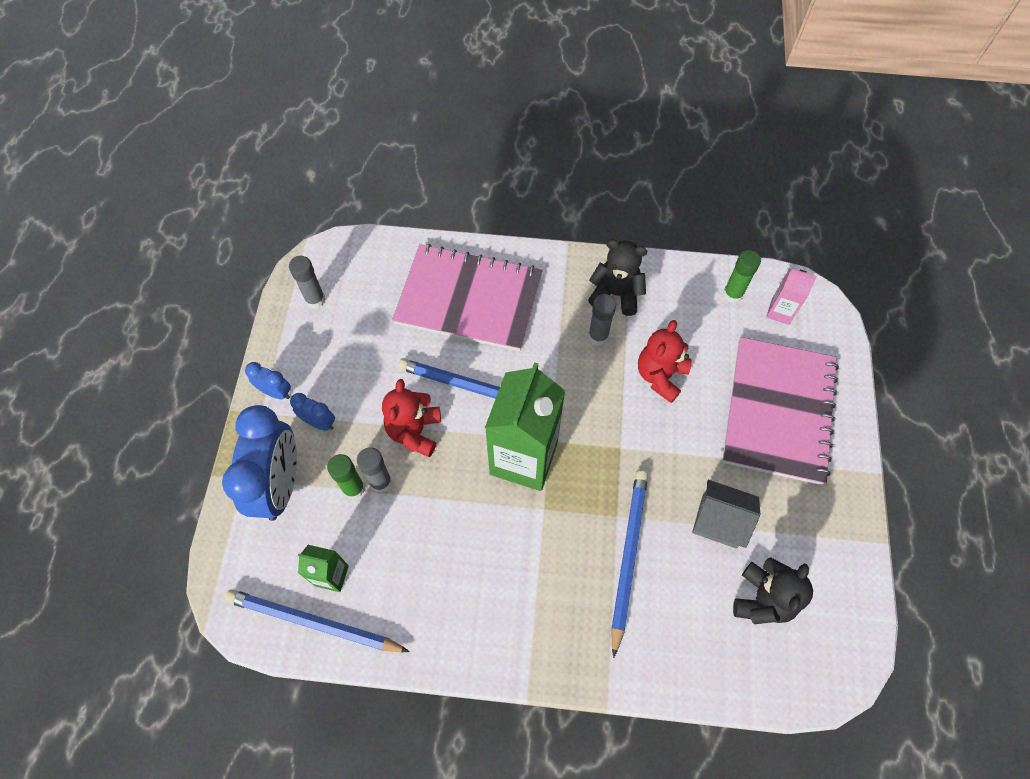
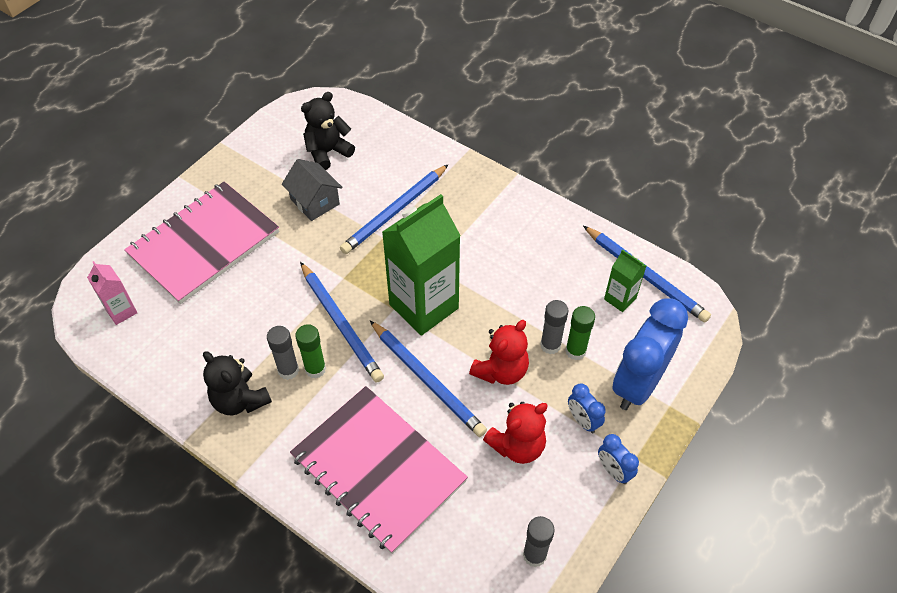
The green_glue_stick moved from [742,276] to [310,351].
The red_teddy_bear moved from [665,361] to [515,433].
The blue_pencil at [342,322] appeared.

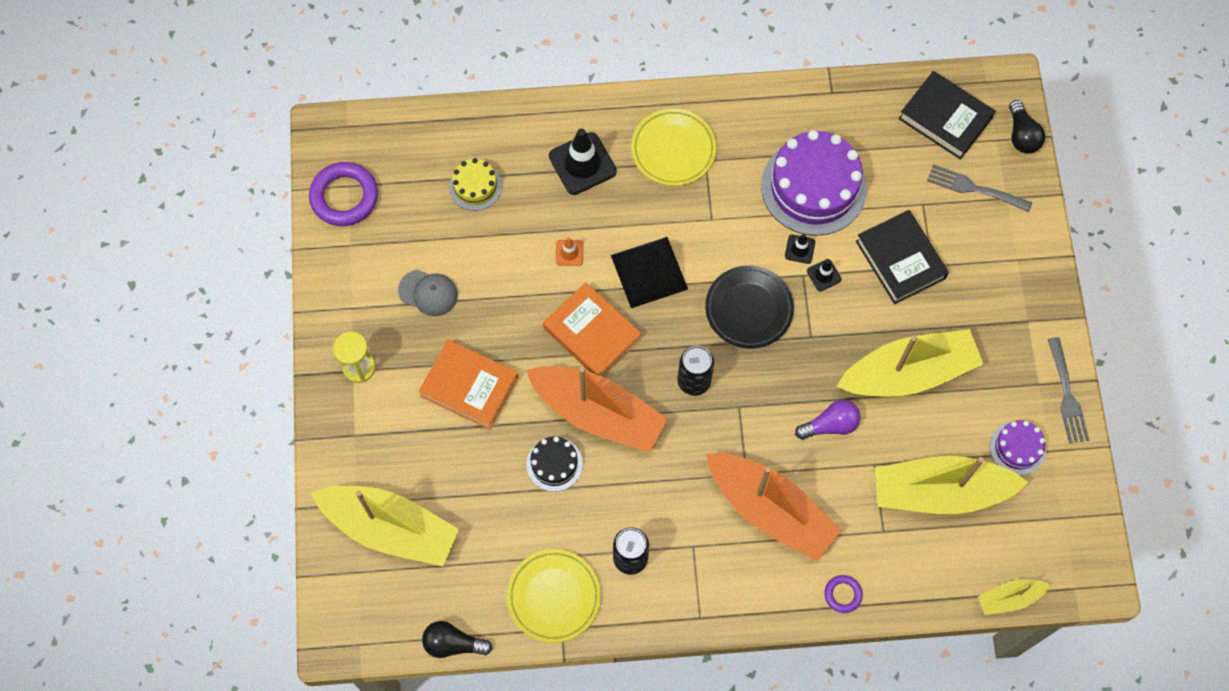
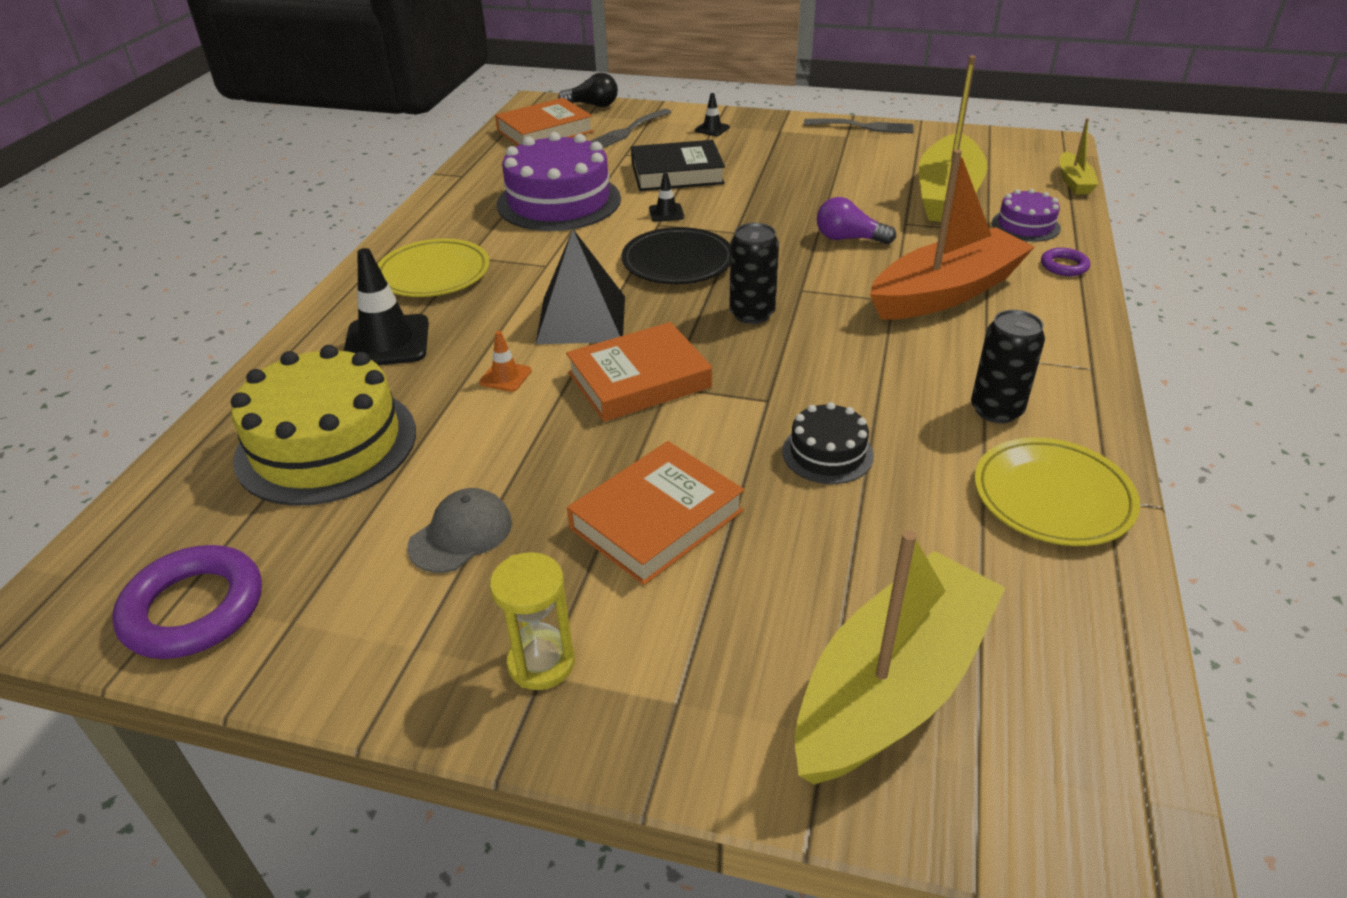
The black_book at [947,115] became the orange_book at [544,122].
The yellow_cake at [475,184] changed to 2.00 times the size.
The black_traffic_cone moved from [800,249] to [712,114].
The yellow_boat at [910,363] disappeared.
The orange_boat at [597,409] disappeared.
The purple_light_bulb at [828,420] turned 75 degrees counterclockwise.
The purple_cake moved from [1018,447] to [1026,215].
The black_light_bulb at [457,639] disappeared.

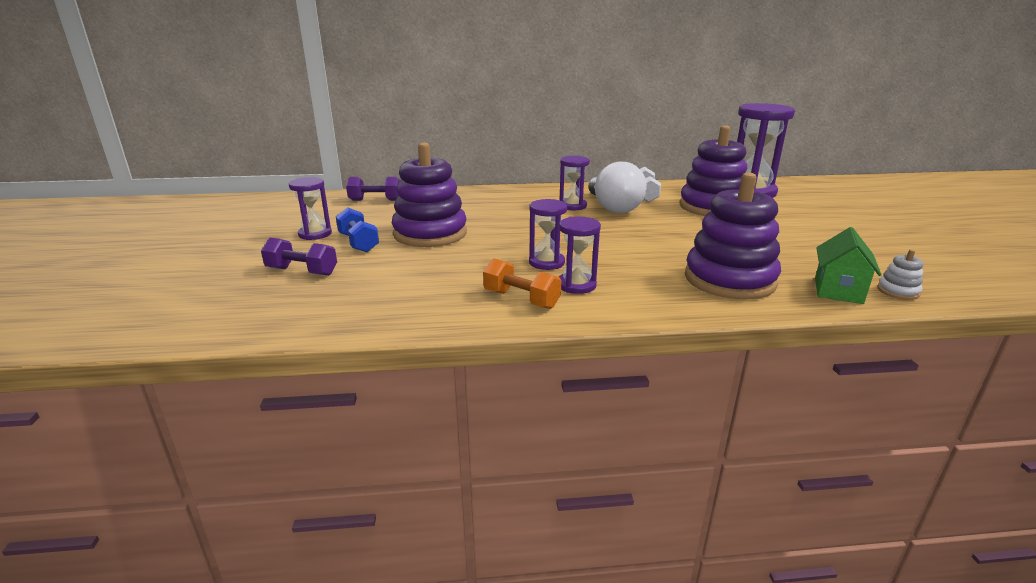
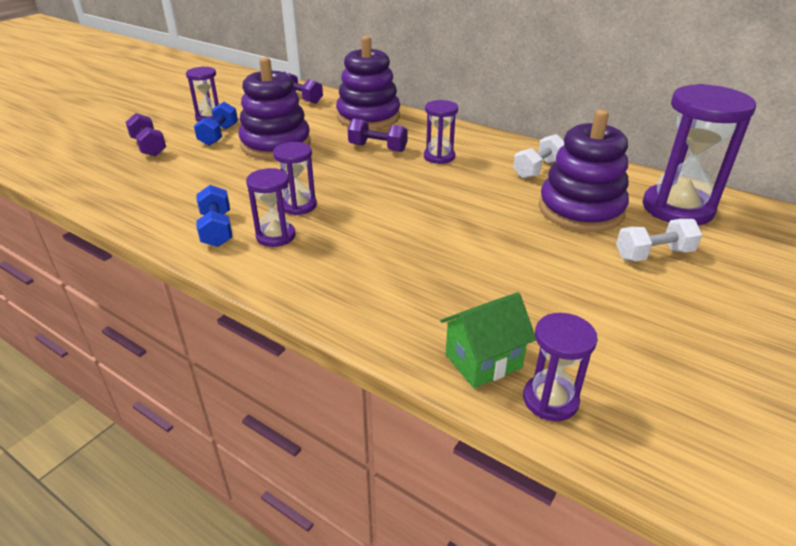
The white_light_bulb at [617,187] disappeared.
The purple_stacking_toy moved from [733,236] to [368,82].
The white_stacking_toy at [900,274] was replaced by the purple_hourglass at [560,367].
The orange_dumbbell at [522,283] became the blue_dumbbell at [214,216].
The purple_dumbbell at [378,135] appeared.
The white_dumbbell at [659,240] appeared.

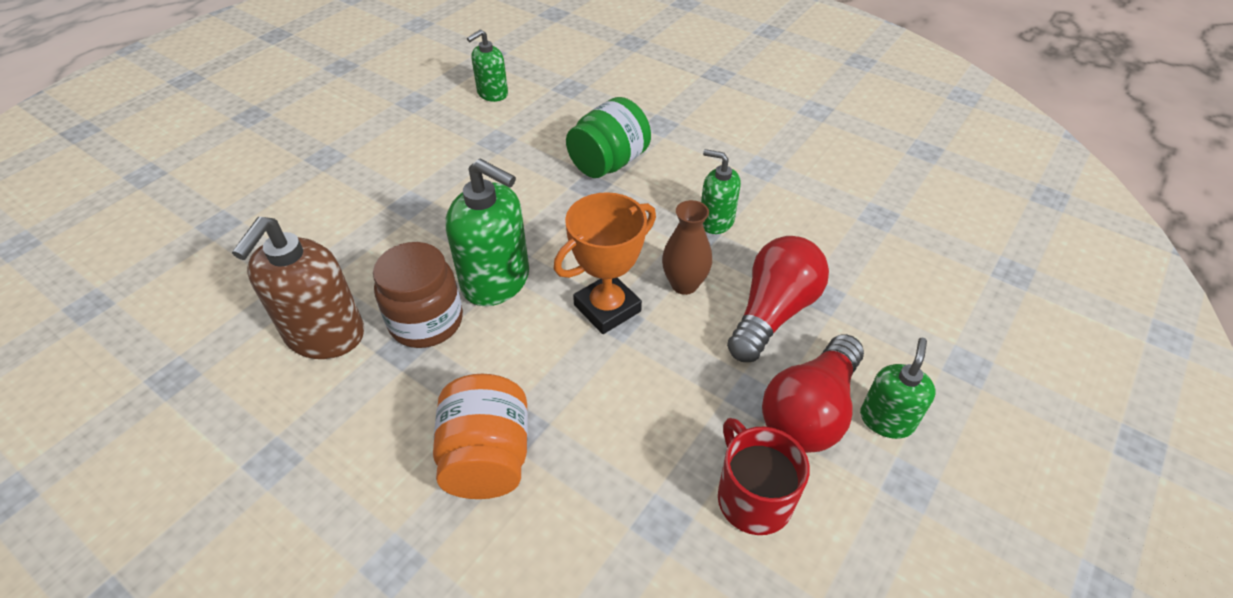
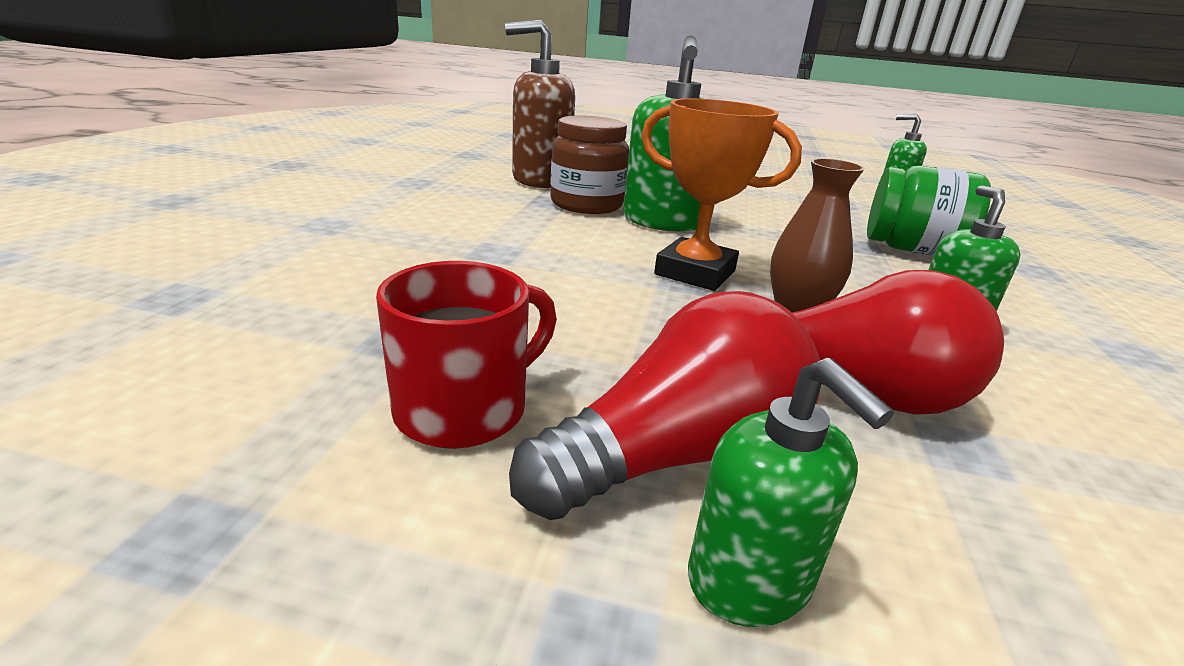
The red_light_bulb at [813,393] turned 135 degrees clockwise.
The green_soap_dispenser at [898,388] turned 60 degrees clockwise.
The orange_jar at [480,436] disappeared.

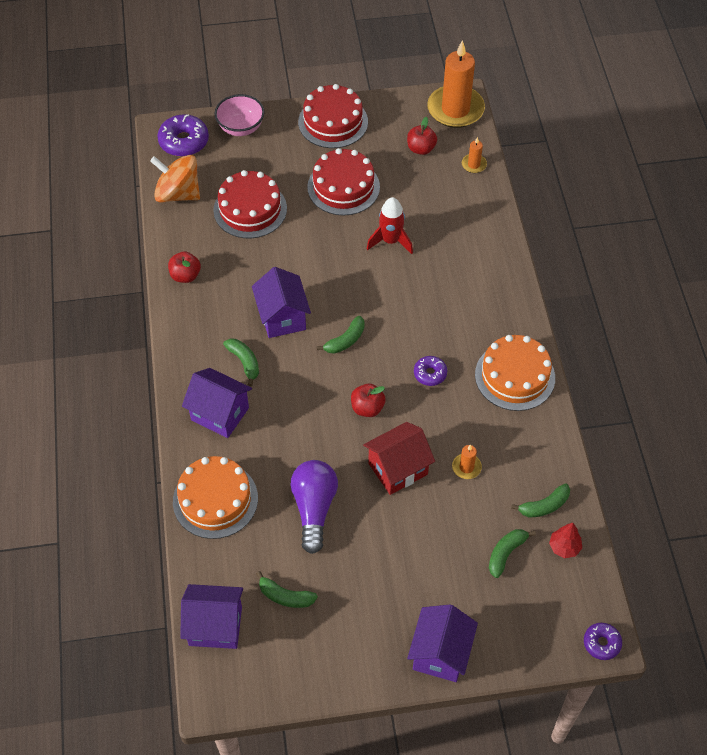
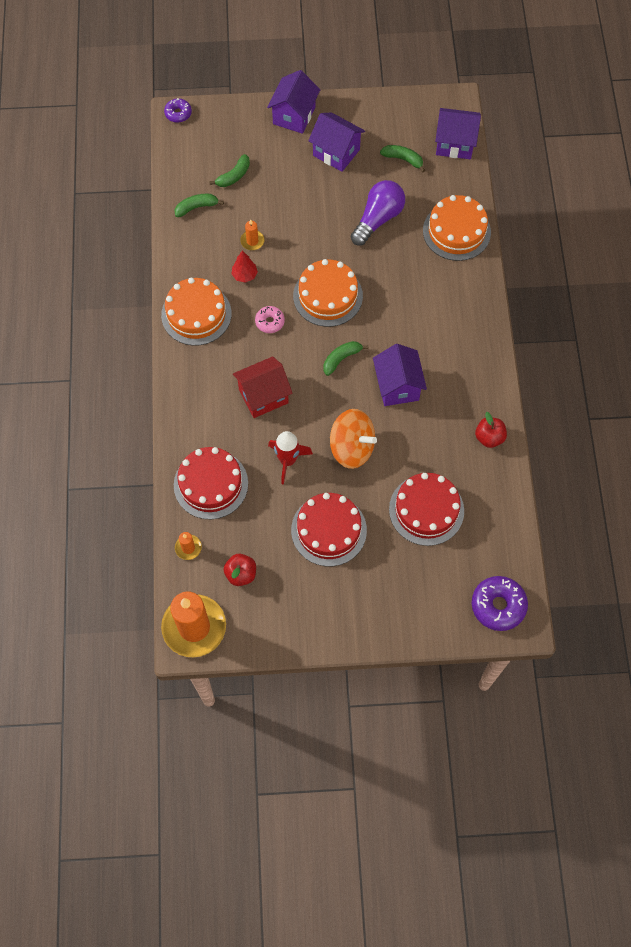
The red_cake moved from [333,116] to [211,483].
The pink_bowl at [239,115] disappeared.
The orange_spinning_top moved from [175,179] to [353,439].
The green_banana at [241,362] disappeared.
The purple_donut at [430,371] became the pink_donut at [270,319].
The purple_house moved from [217,403] to [336,142].
The red_apple at [368,400] was replaced by the orange_cake at [328,293].
The red_house moved from [399,458] to [262,387].
The purple_light_bulb at [314,507] turned 150 degrees counterclockwise.
The red_tree moved from [565,540] to [245,267].

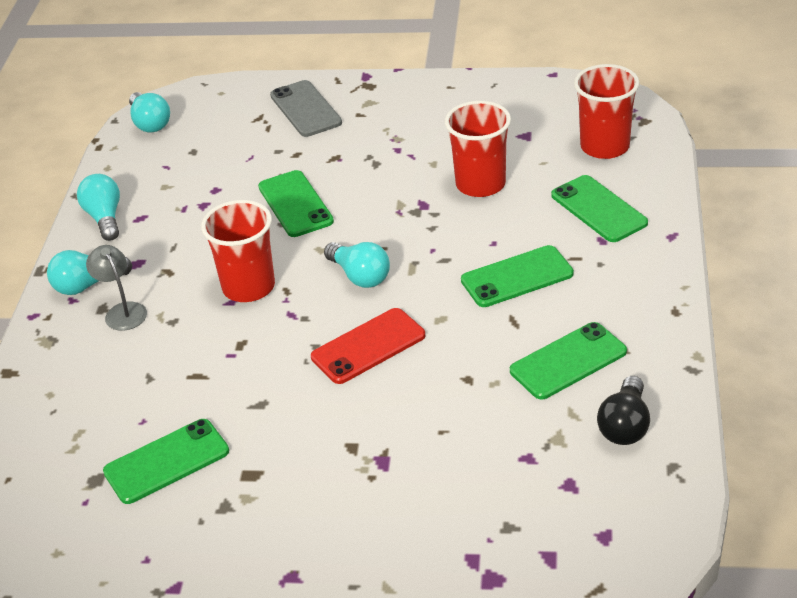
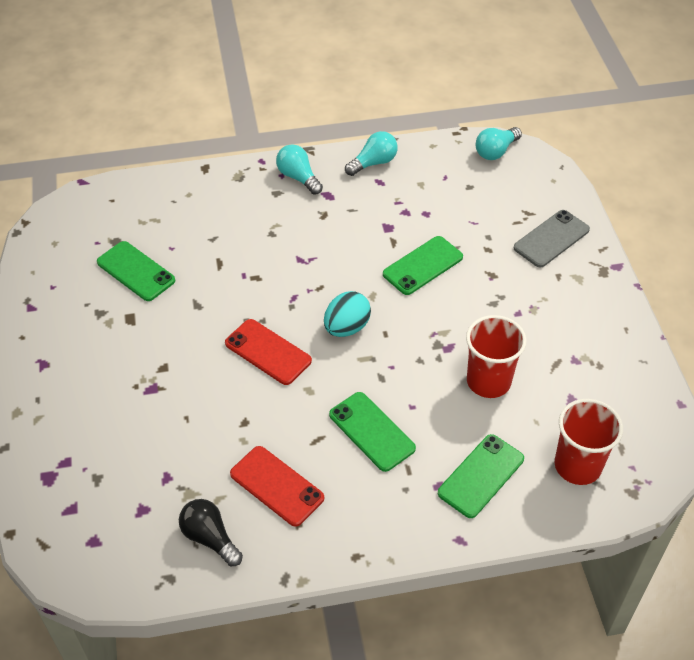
The red_cup at [238,251] disappeared.
The turquoise_light_bulb at [357,265] was replaced by the turquoise_egg at [347,314].
The grey_lamp at [116,288] disappeared.
The green_phone at [568,360] became the red_phone at [277,486].
The black_light_bulb at [623,410] turned 45 degrees clockwise.

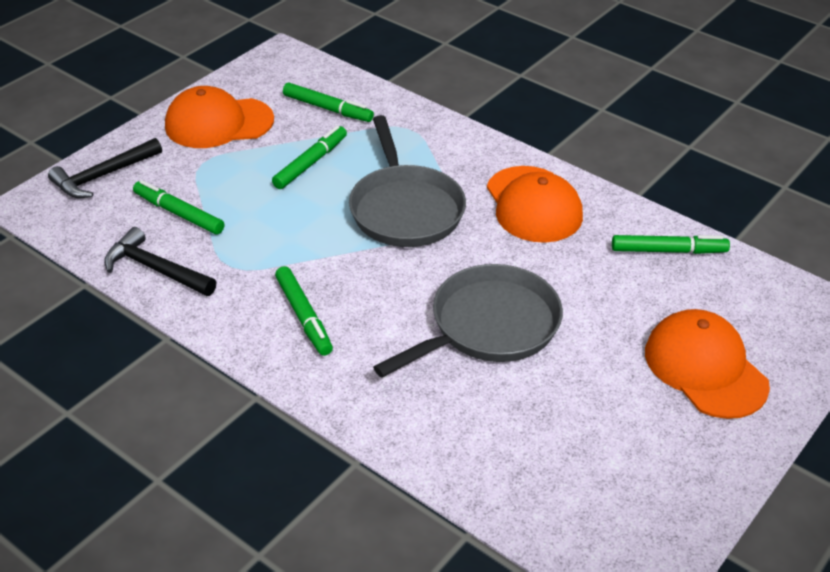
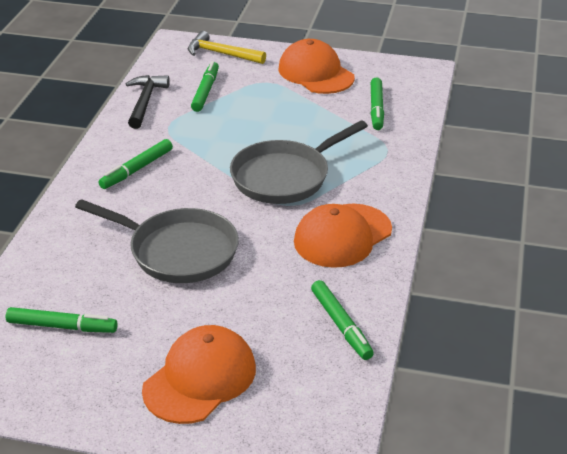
The green_marker moved from [309,157] to [62,320].
The black_hammer at [105,168] became the yellow_hammer at [227,47].

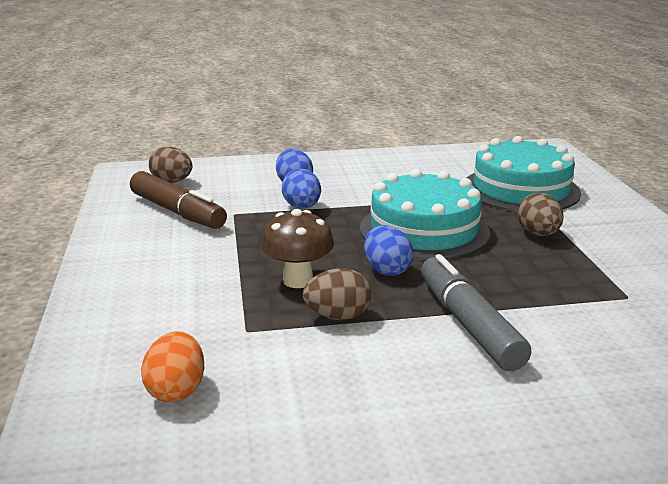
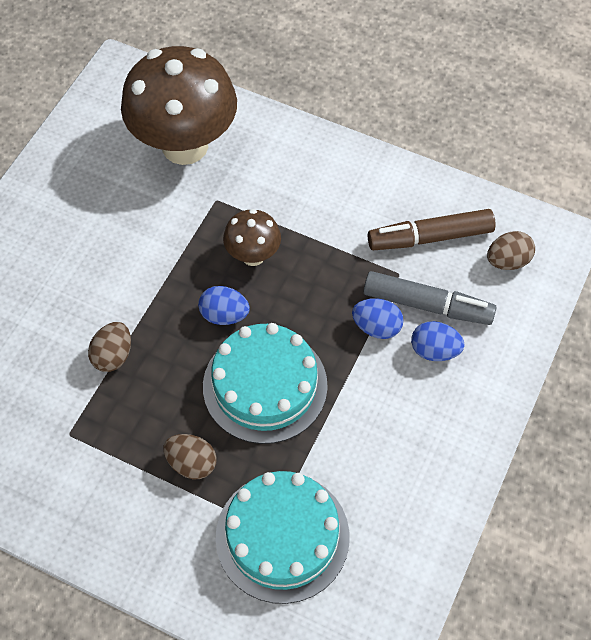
The grey_marker moved from [476,312] to [430,298].
The brown_egg moved from [337,294] to [109,347].
The orange_egg at [172,366] was replaced by the brown_mushroom at [179,105].

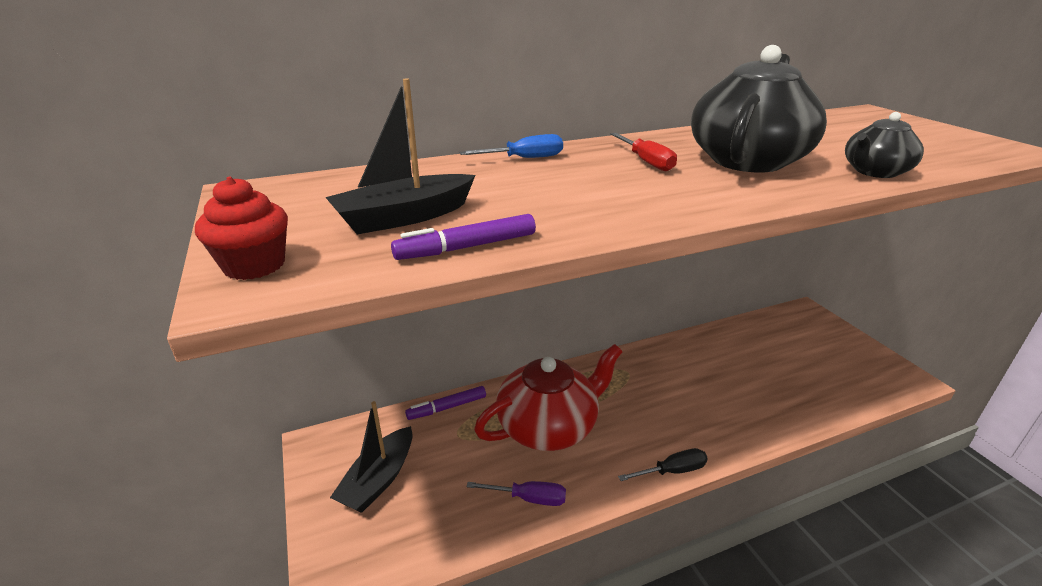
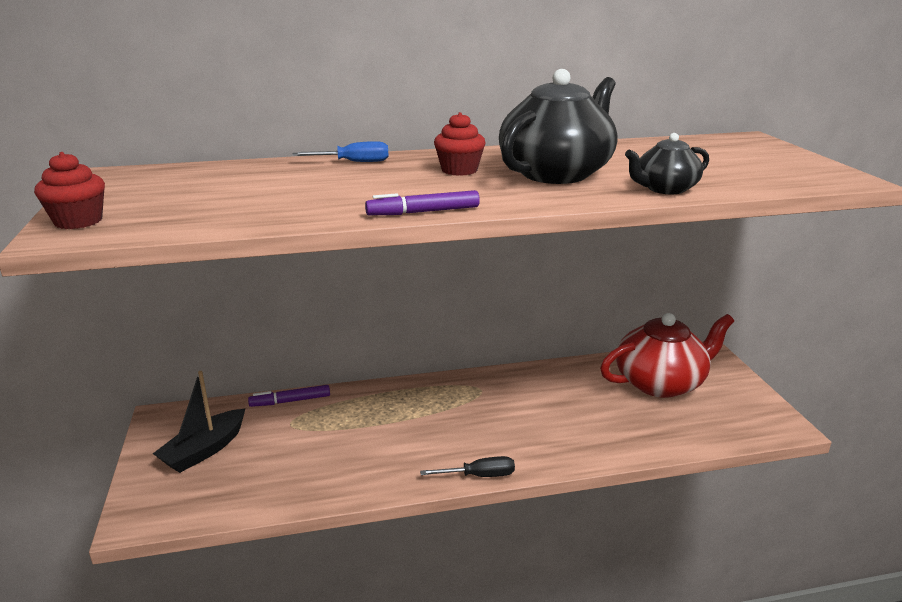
The black_boat at [400,156] disappeared.
The red_screwdriver at [643,152] was replaced by the red_cupcake at [460,144].
The purple_marker moved from [463,237] to [422,202].
The red_teapot moved from [548,397] to [667,355].
The purple_screwdriver at [516,493] disappeared.

